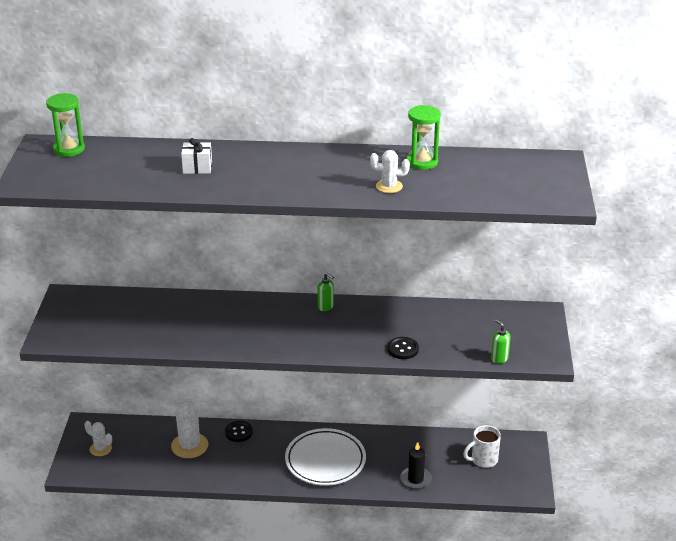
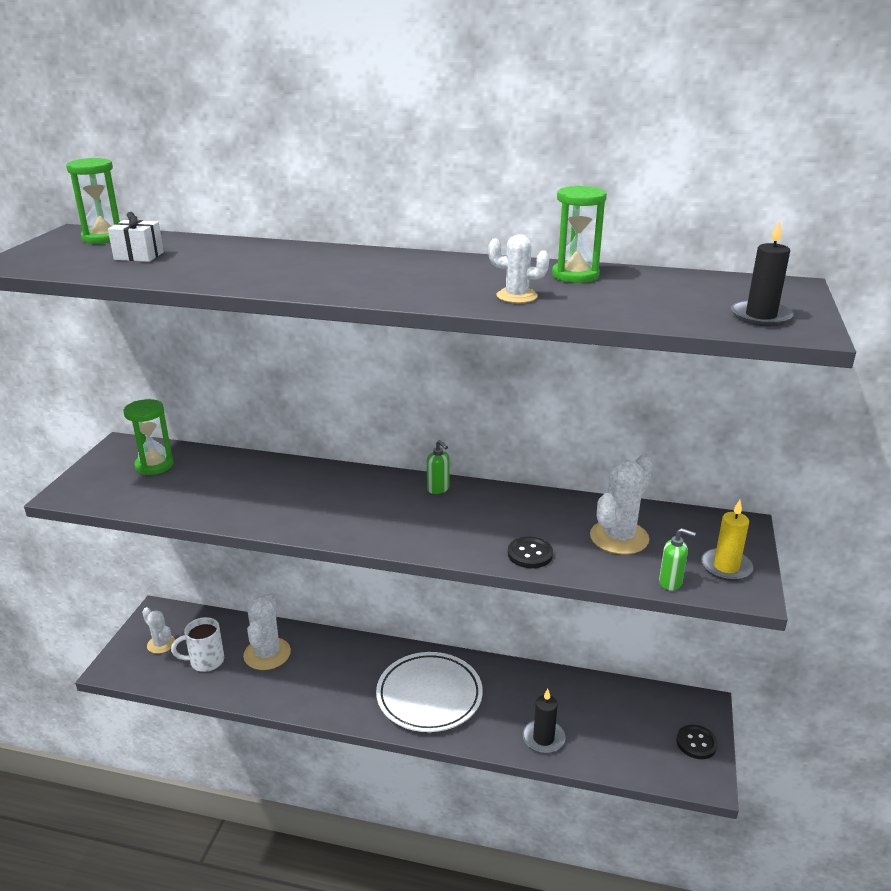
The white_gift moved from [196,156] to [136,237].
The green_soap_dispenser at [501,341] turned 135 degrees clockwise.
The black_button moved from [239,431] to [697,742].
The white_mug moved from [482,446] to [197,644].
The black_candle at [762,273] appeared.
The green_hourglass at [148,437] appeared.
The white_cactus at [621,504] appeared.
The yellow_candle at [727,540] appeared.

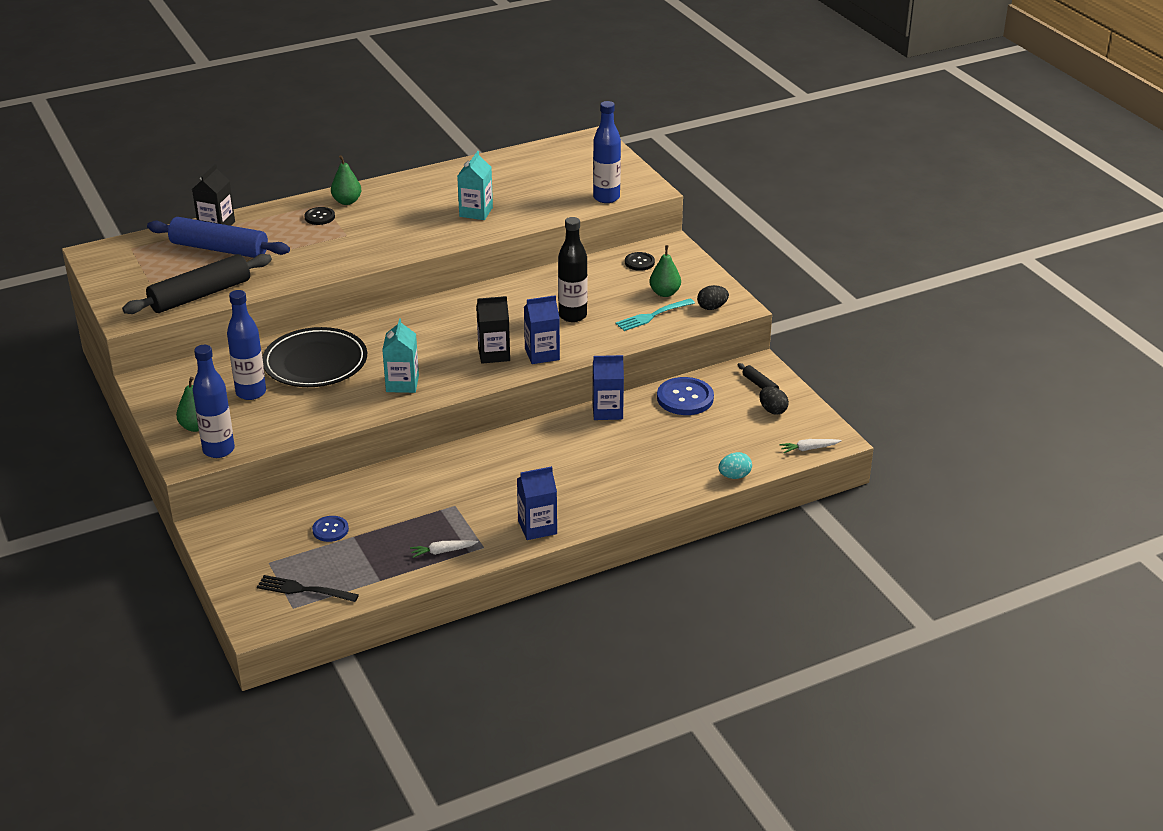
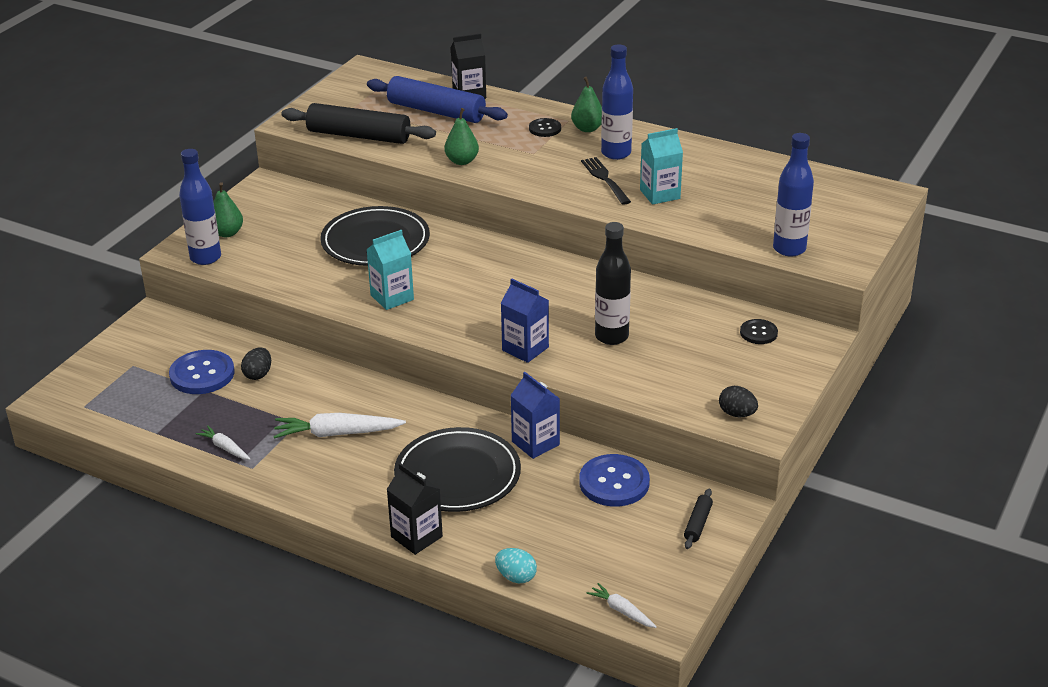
The blue_rolling_pin at [218,237] turned 45 degrees counterclockwise.
The green_pear moved from [665,271] to [461,136].
The blue_bottle moved from [246,345] to [617,102].
The black_carton moved from [493,330] to [414,509].
The turquoise_fork at [655,315] disappeared.
The black_egg moved from [774,401] to [256,363].
The blue_carton at [537,503] disappeared.
The blue_button at [330,529] changed to 1.75 times the size.
The black_fork moved from [308,588] to [606,181].
The white_carrot at [339,426] appeared.
The black_plate at [457,469] appeared.

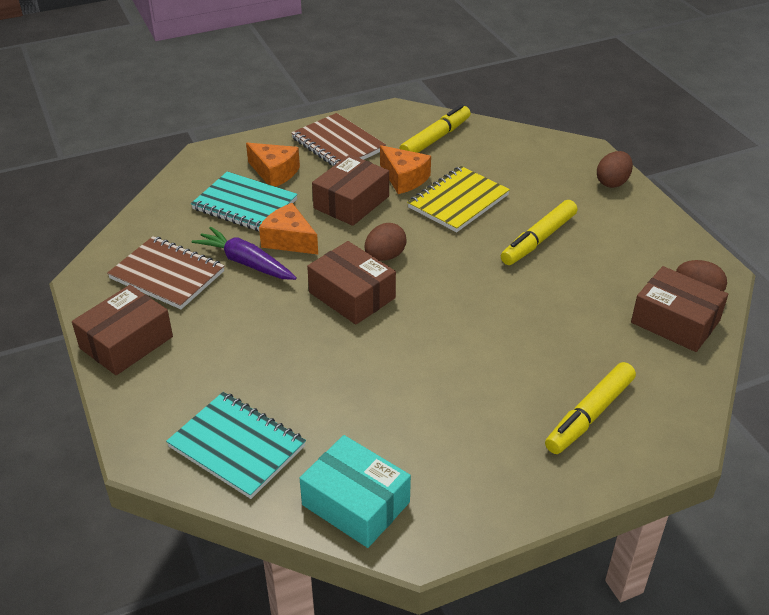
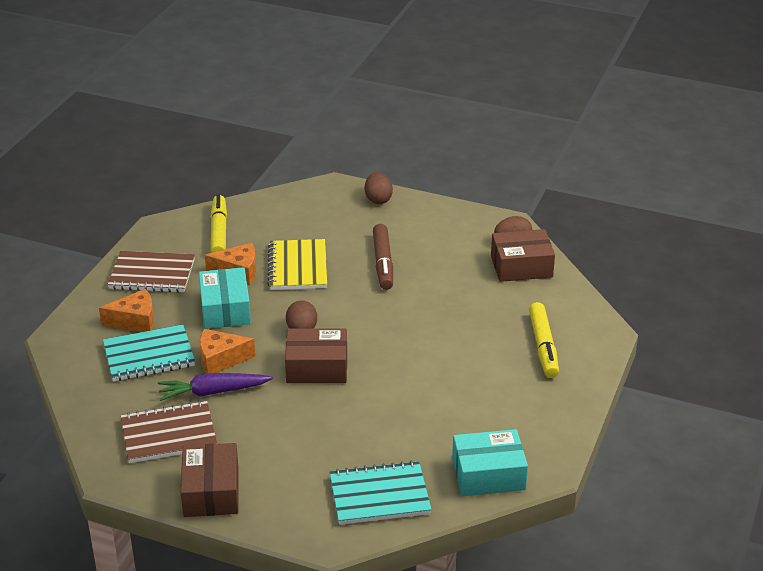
The brown_box at [350,190] became the turquoise_box at [225,298].
The yellow_marker at [539,232] became the brown_marker at [383,257].

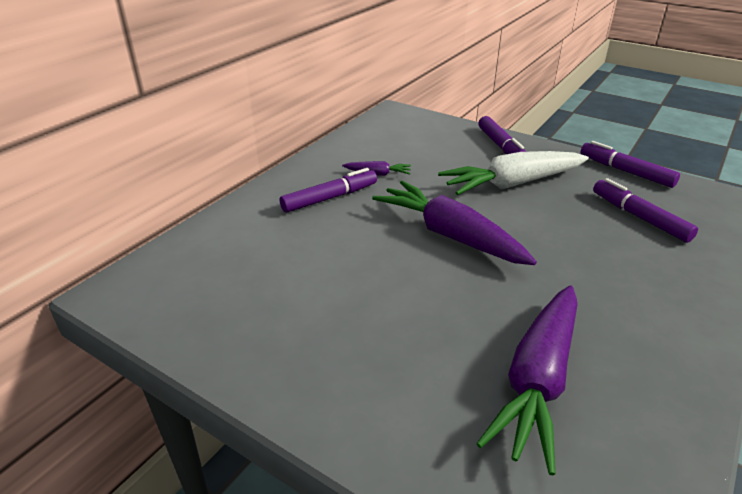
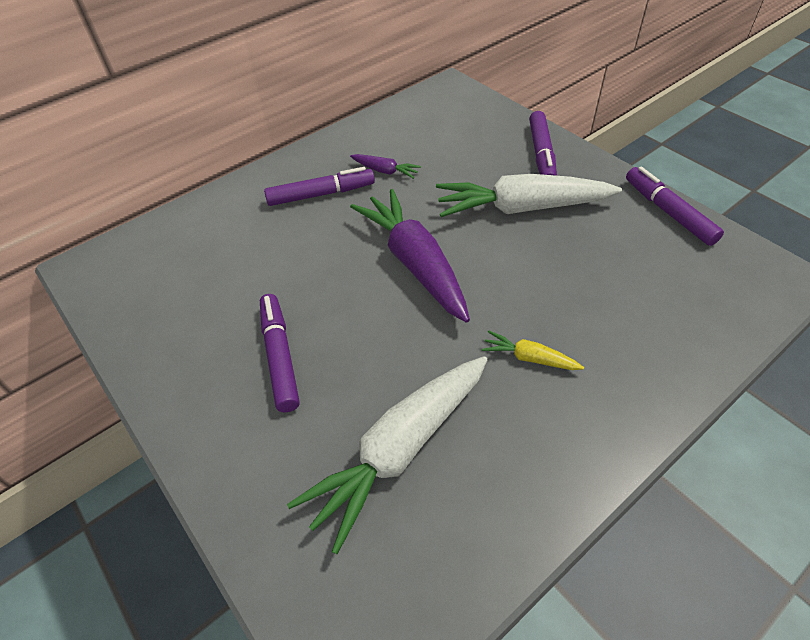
The purple_marker moved from [645,210] to [280,353].
The purple_carrot at [527,380] became the white_carrot at [387,455].
The yellow_carrot at [533,350] appeared.

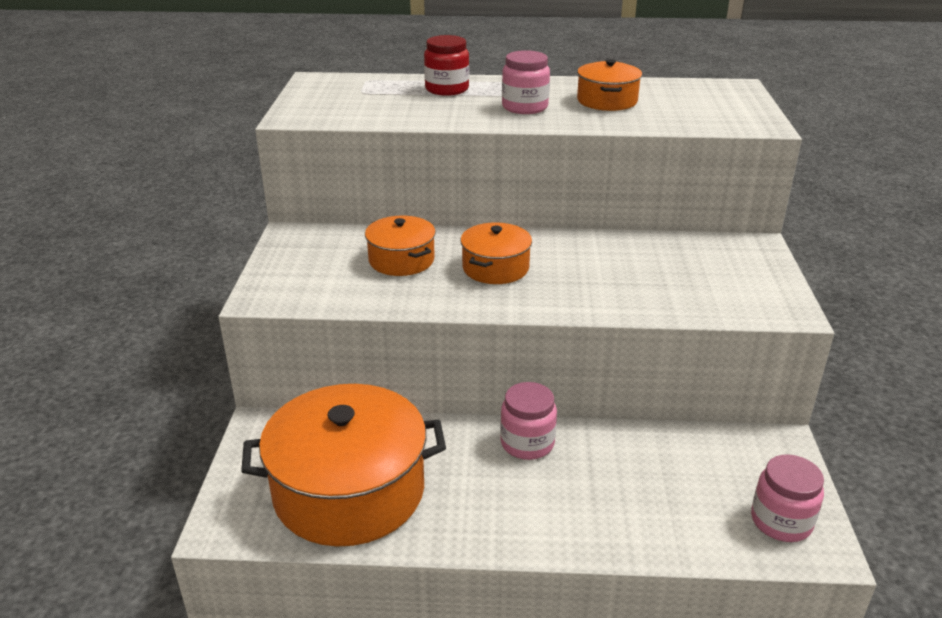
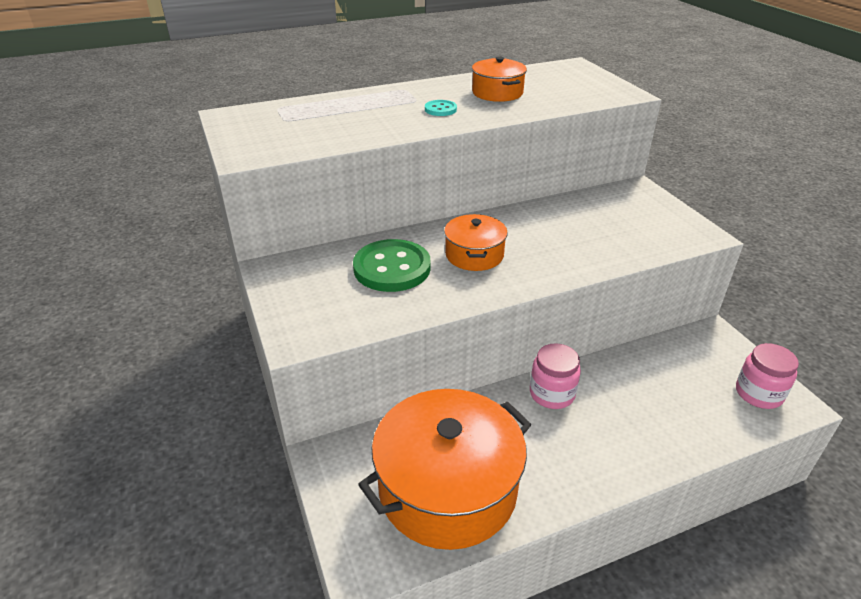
The red_jar at [446,65] disappeared.
The pink_jar at [526,82] was replaced by the turquoise_button at [441,108].
The orange_pot at [400,245] was replaced by the green_button at [392,265].

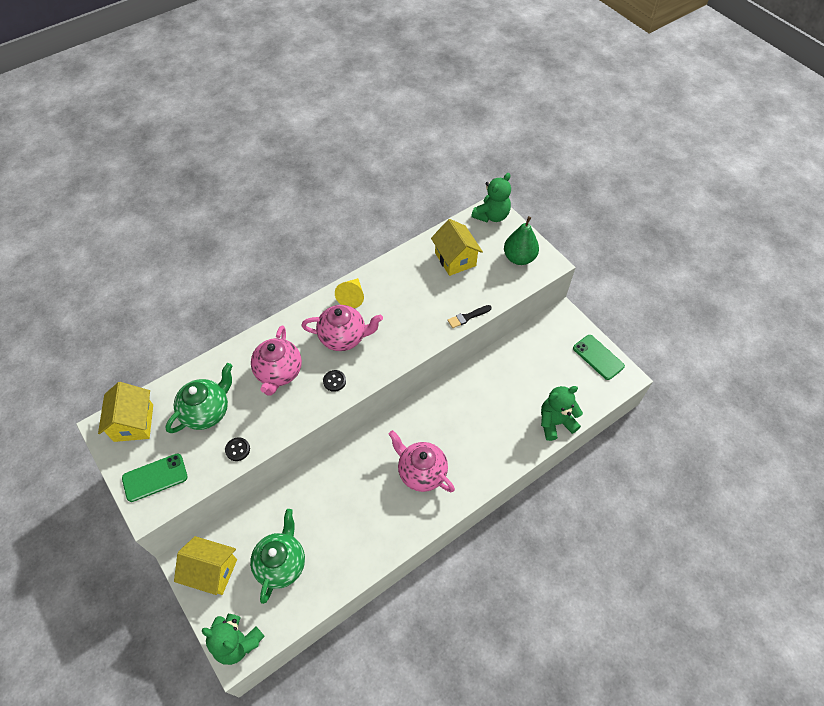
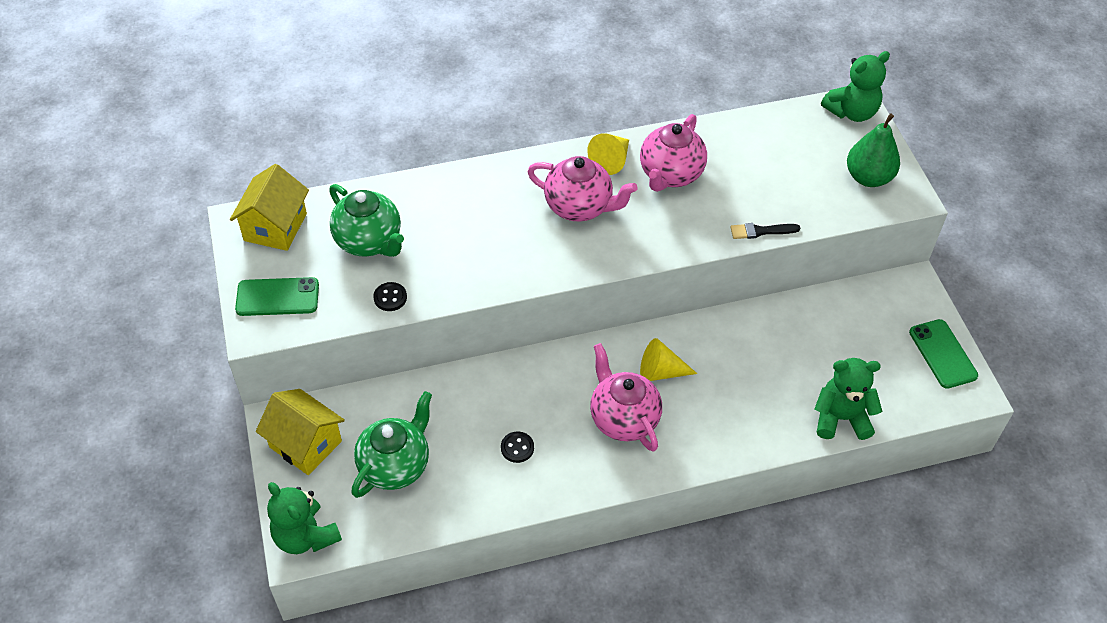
The yellow_house at [457,247] disappeared.
The pink_teapot moved from [276,360] to [673,153].
The green_teapot at [199,398] turned 75 degrees clockwise.
The black_button moved from [334,381] to [517,447].
The yellow_cone at [668,359] appeared.

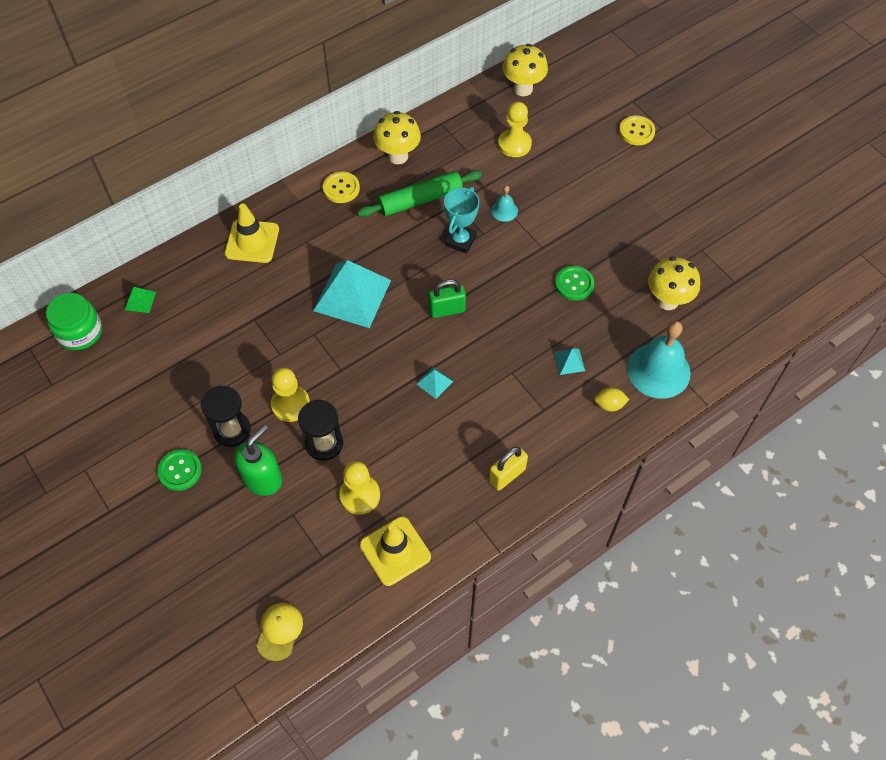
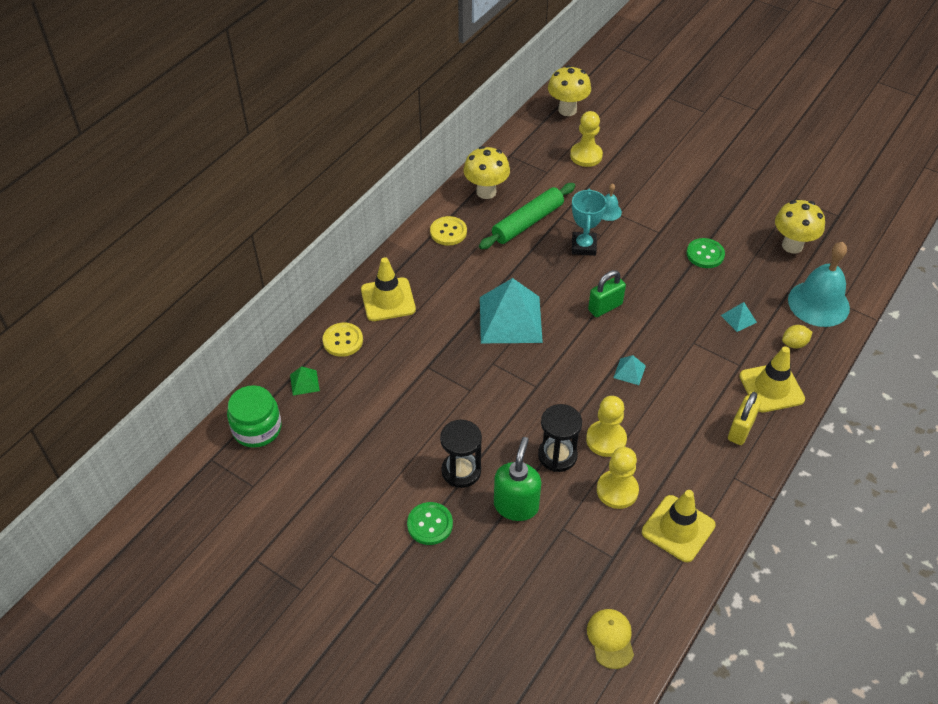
The yellow_button moved from [637,130] to [342,340].
The yellow_pawn moved from [290,394] to [606,426].
The yellow_traffic_cone at [772,379] appeared.

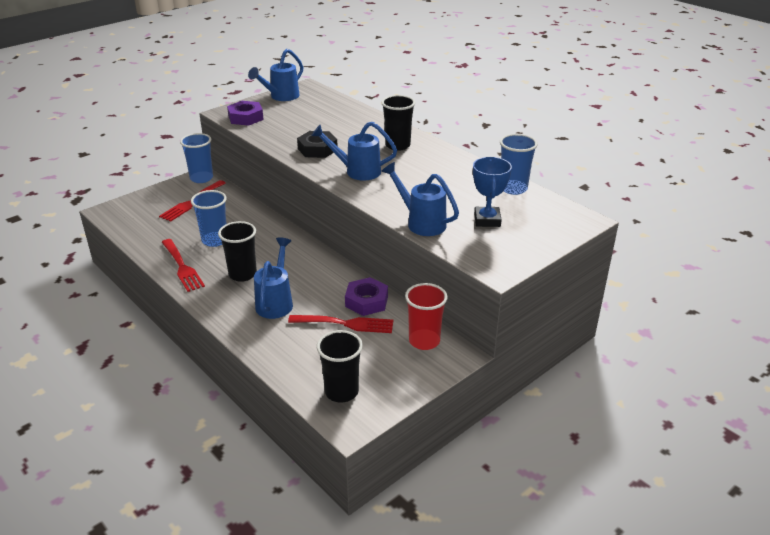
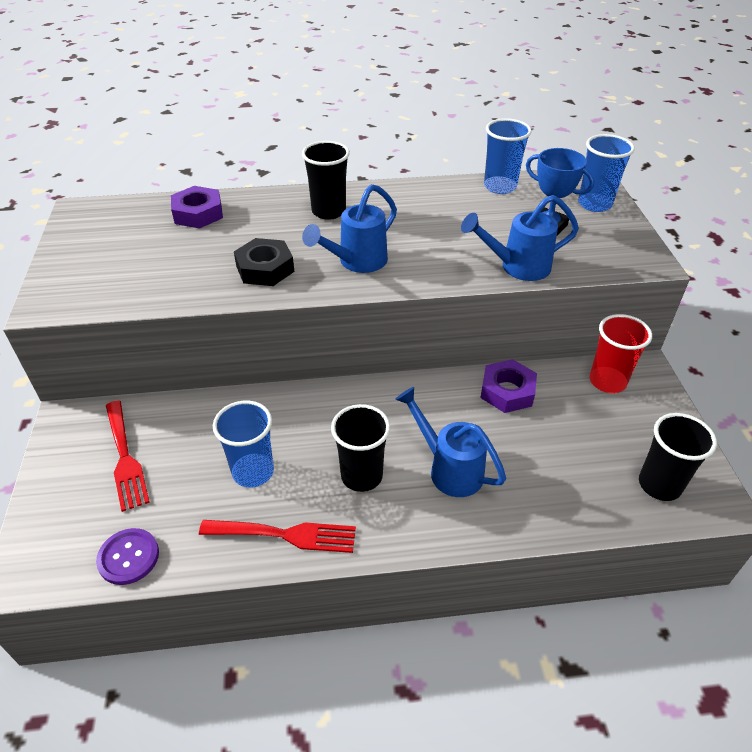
The blue_watering_can at [275,75] disappeared.
The purple_nut moved from [245,113] to [197,207].
The blue_cup moved from [196,158] to [606,173].
The red_fork at [340,324] disappeared.
The purple_button at [127,556] appeared.

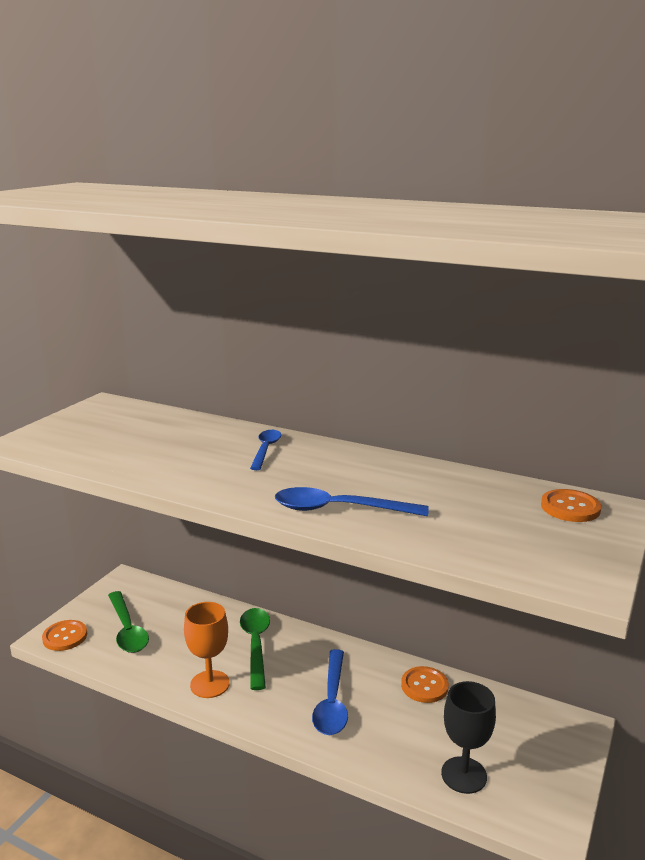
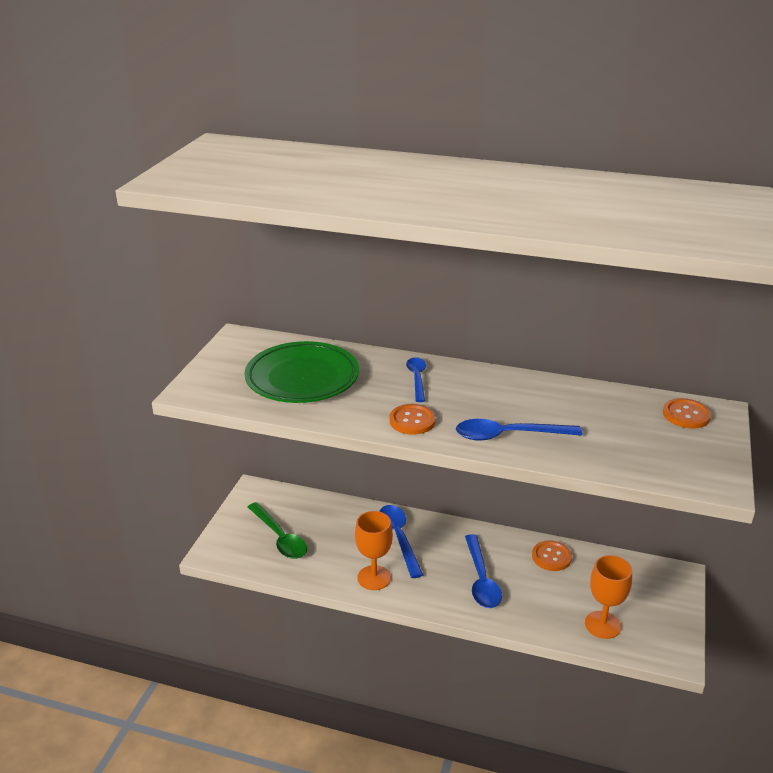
The green_spoon at [255,649] became the blue_spoon at [401,541].
The orange_button moved from [64,635] to [412,419].
The black_goblet at [468,737] became the orange_goblet at [608,597].
The green_plate at [301,372] appeared.

